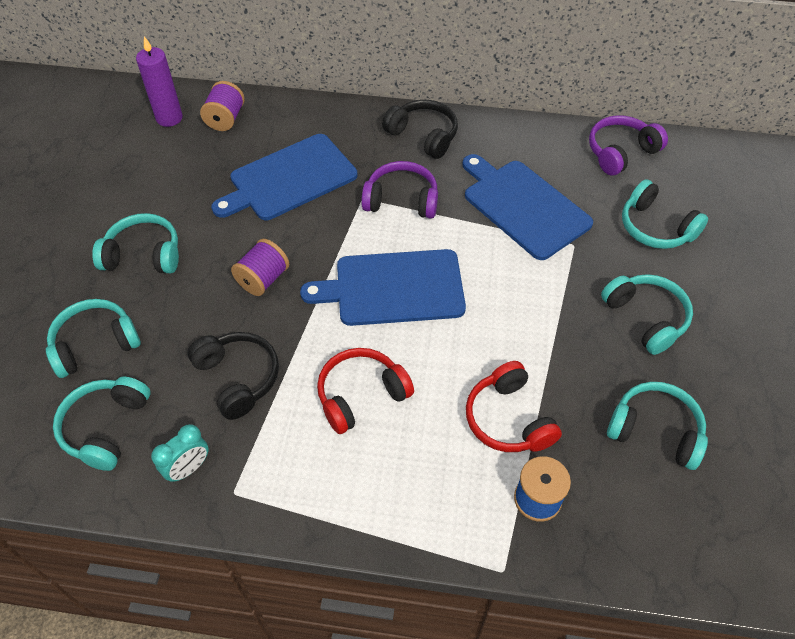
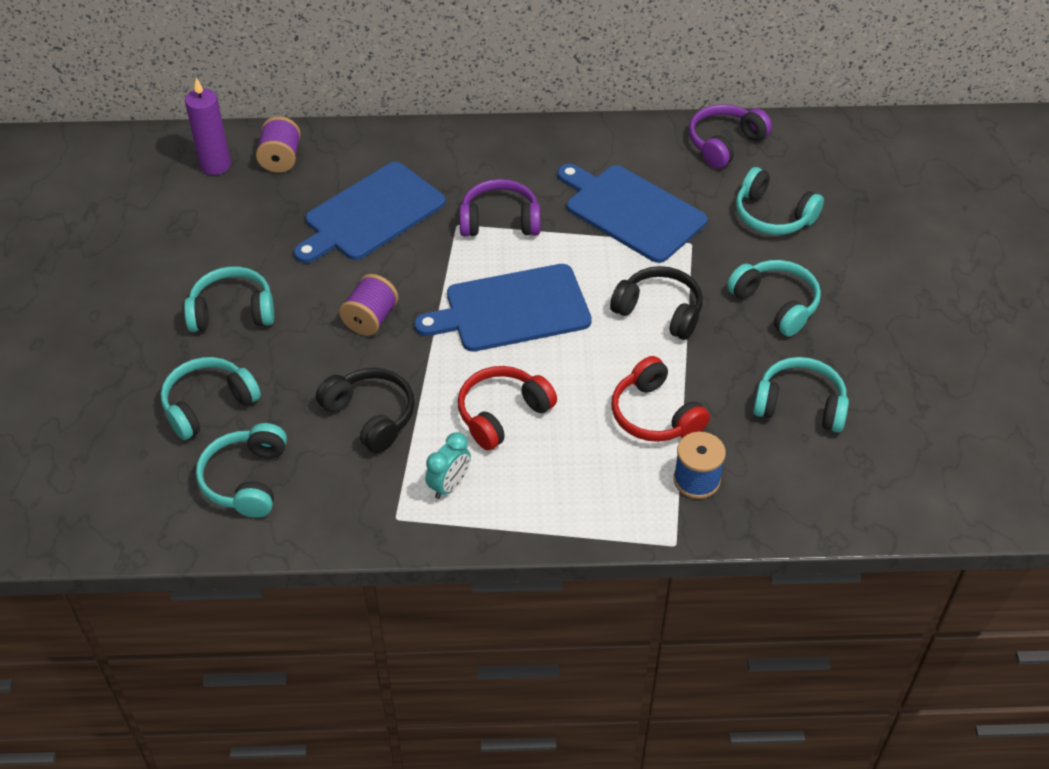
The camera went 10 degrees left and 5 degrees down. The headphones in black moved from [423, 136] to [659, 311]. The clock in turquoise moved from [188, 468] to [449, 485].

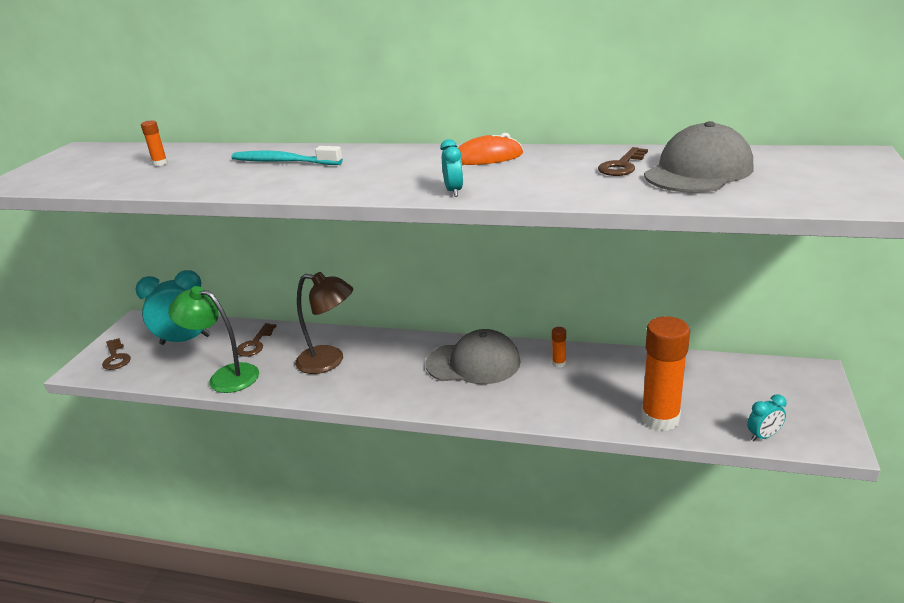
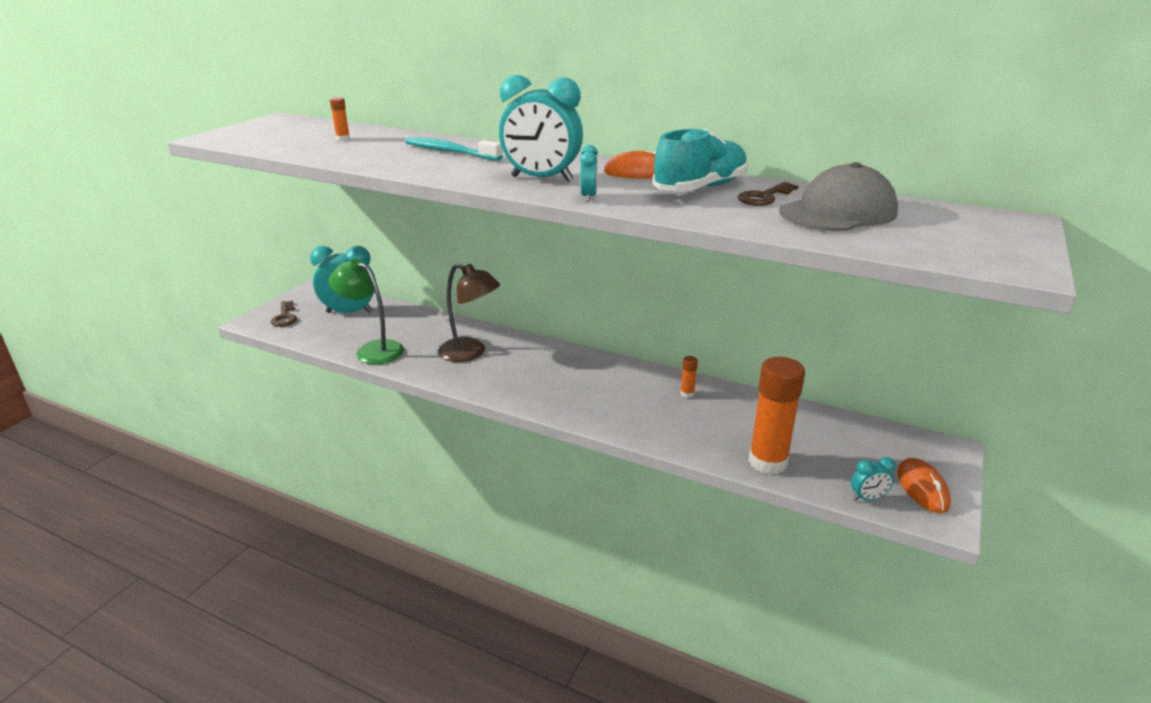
The camera went 10 degrees right and 0 degrees up. The key in brown at [255, 344] disappeared. The cap in grey at [473, 363] disappeared. The clock in turquoise at [541, 179] appeared. The shoe in turquoise at [700, 188] appeared. The mouse in orange at [922, 488] appeared.

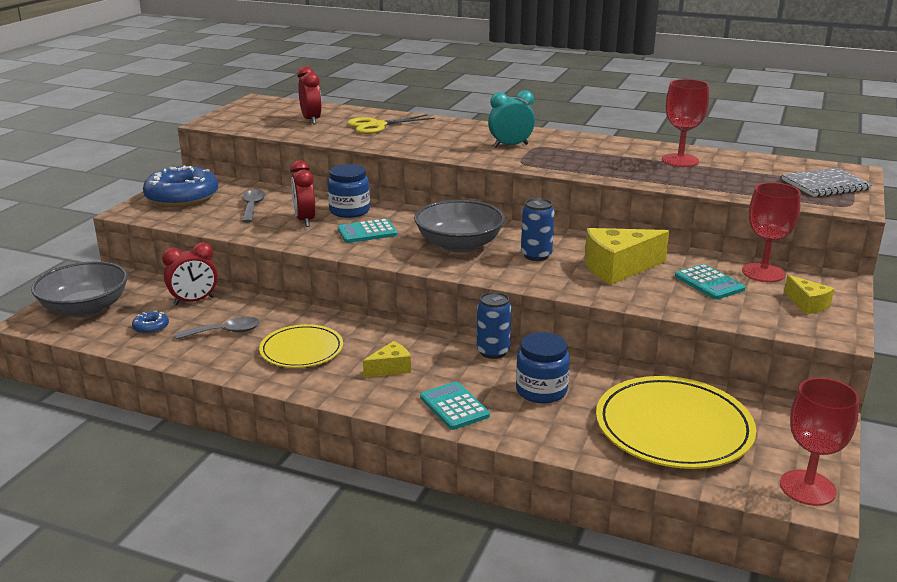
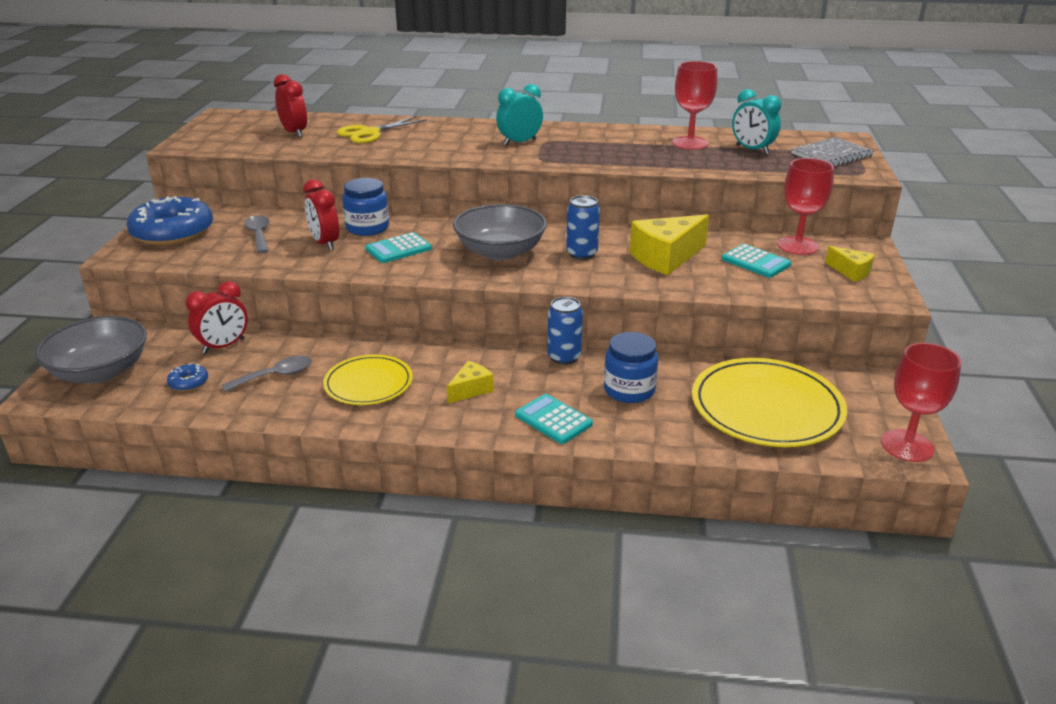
The camera went 15 degrees left and 5 degrees up. The clock in turquoise at [752, 150] appeared.

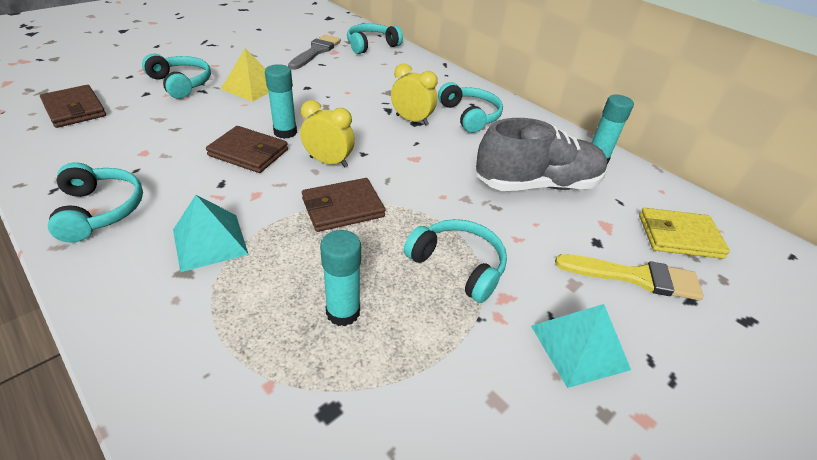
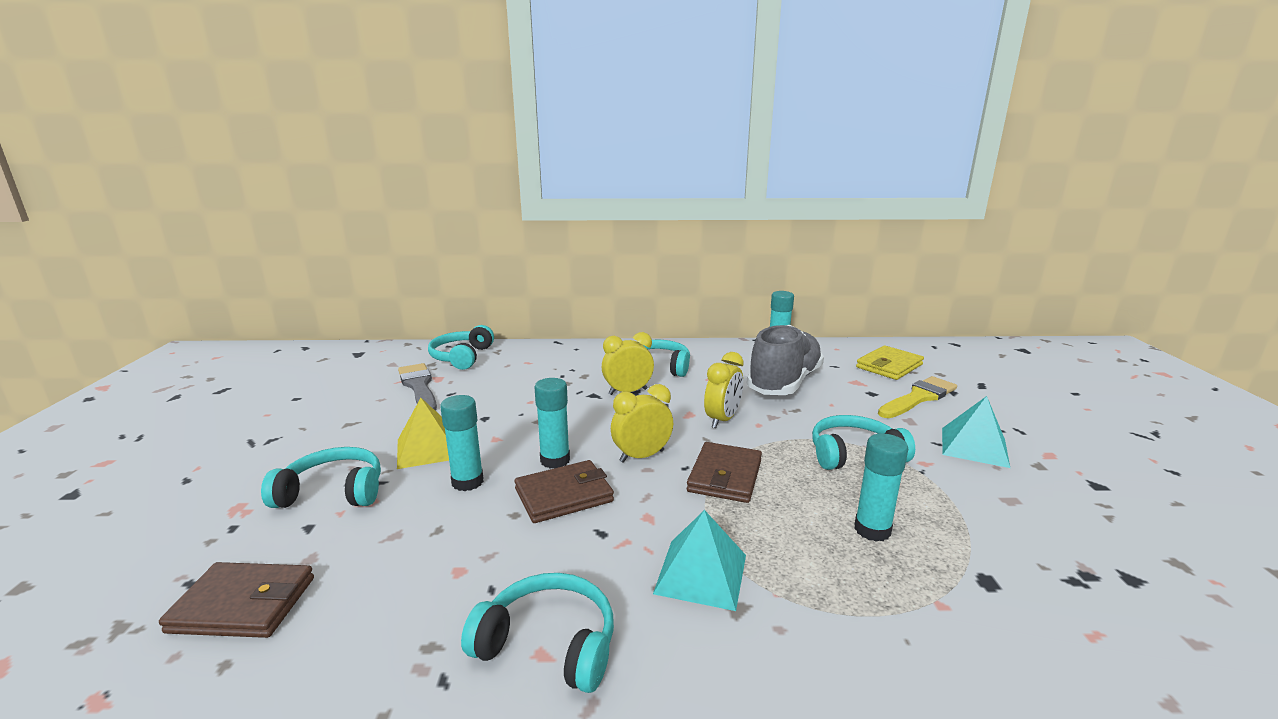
The camera went 45 degrees left and 20 degrees down. The clock in yellow at [722, 420] appeared. The glue stick in turquoise at [467, 482] appeared.

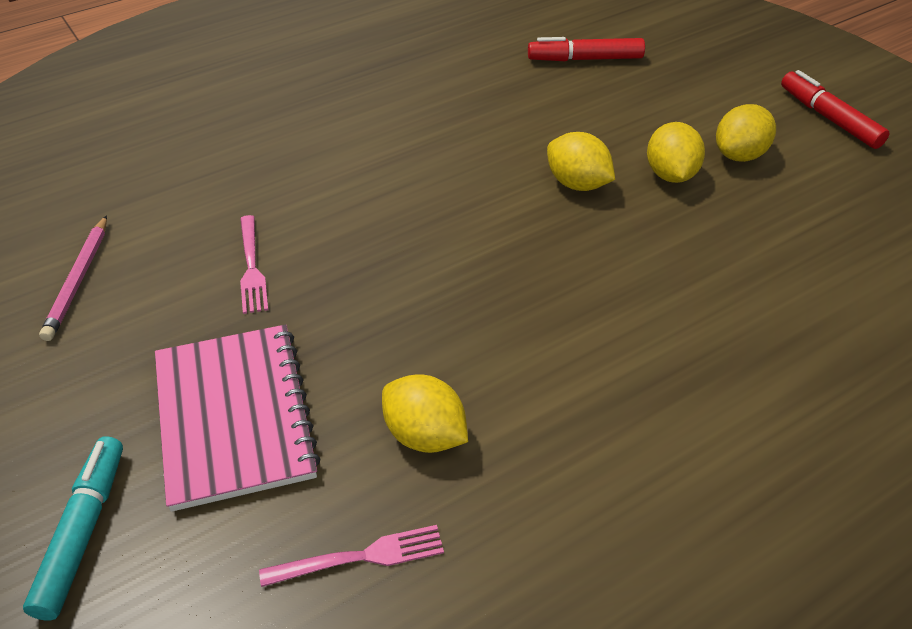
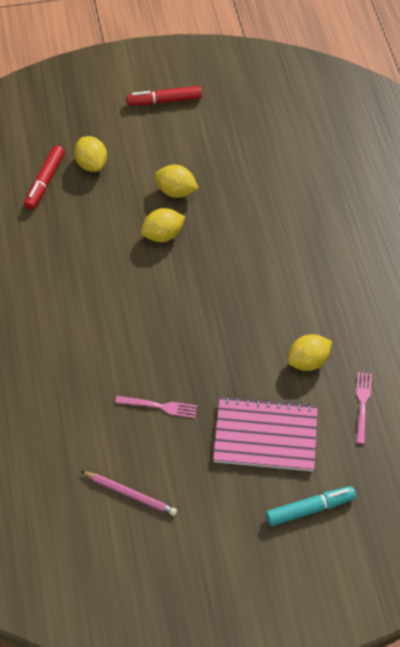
The camera went 70 degrees left and 10 degrees up. The lemon in yellow moved from [739, 155] to [91, 164]. The marker in turquoise at [83, 532] turned 135 degrees clockwise.

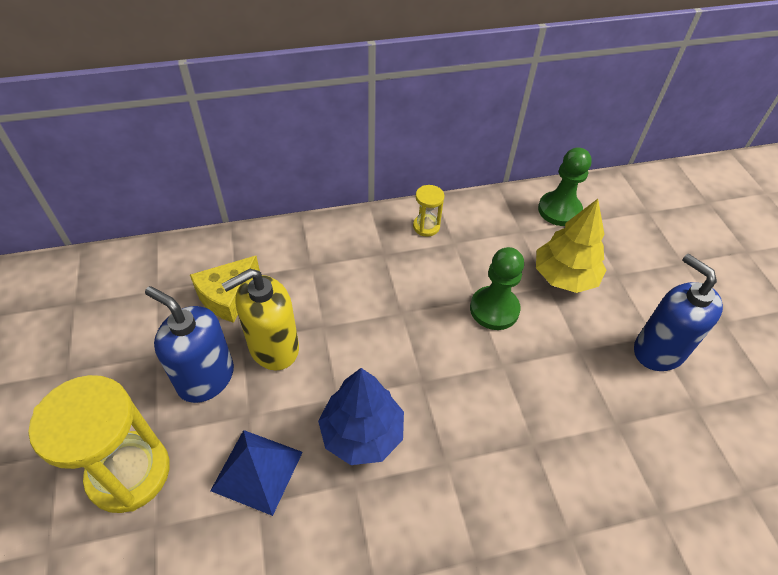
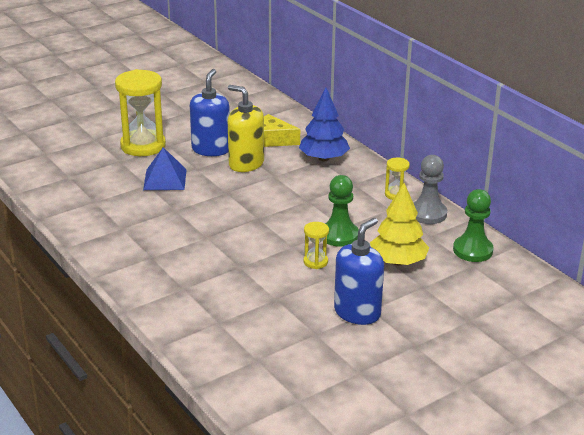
The camera went 70 degrees right and 20 degrees down. The tree in blue moved from [362, 433] to [324, 158]. The pawn in grey at [428, 214] appeared. The hourglass in yellow at [315, 262] appeared.

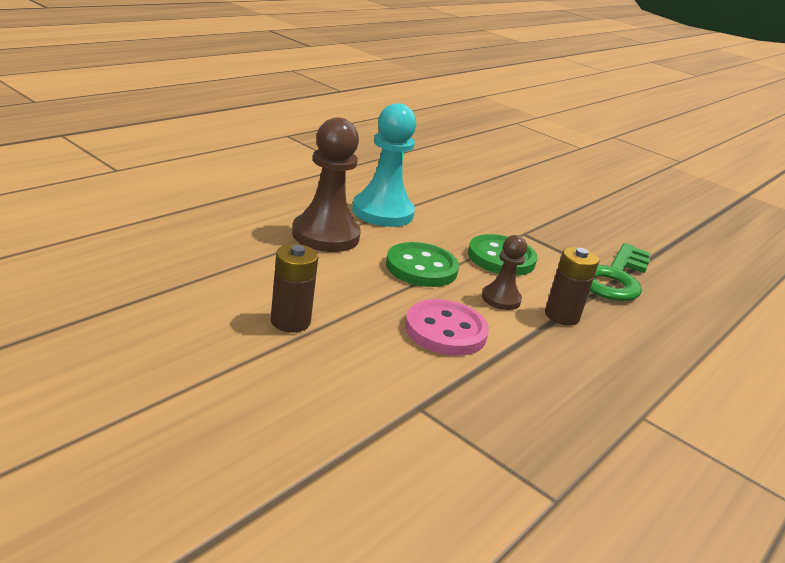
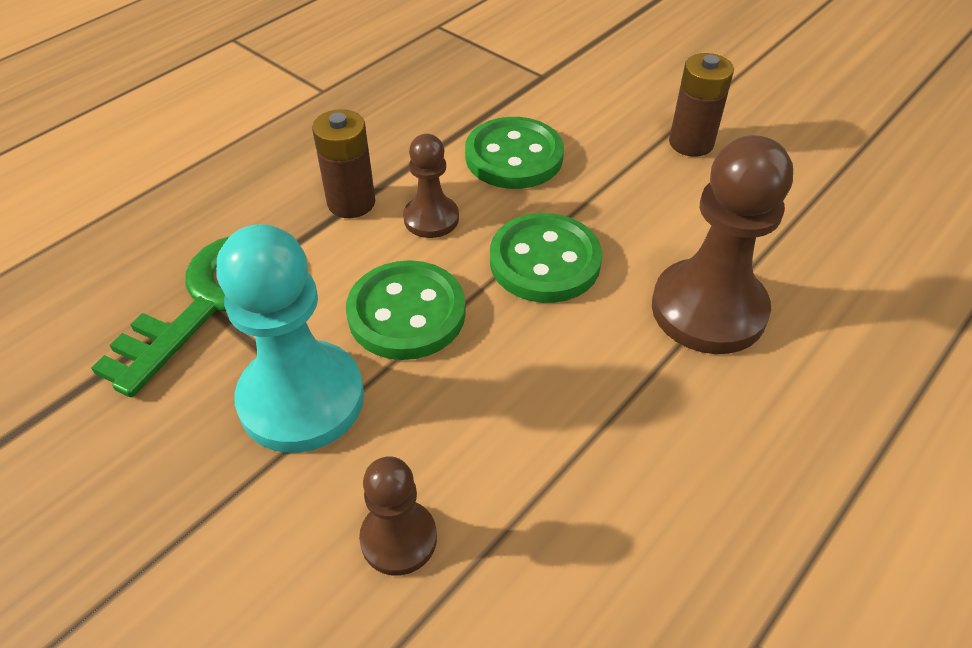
The camera went 175 degrees left and 20 degrees up. The pawn in turquoise moved from [382, 212] to [301, 399]. The button in pink at [445, 330] became the button in green at [514, 157]. The pawn in brown at [398, 539] appeared.

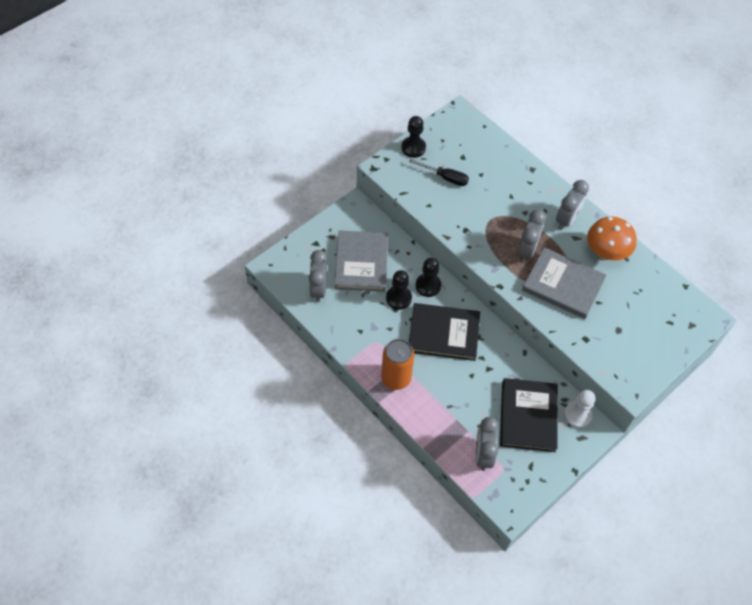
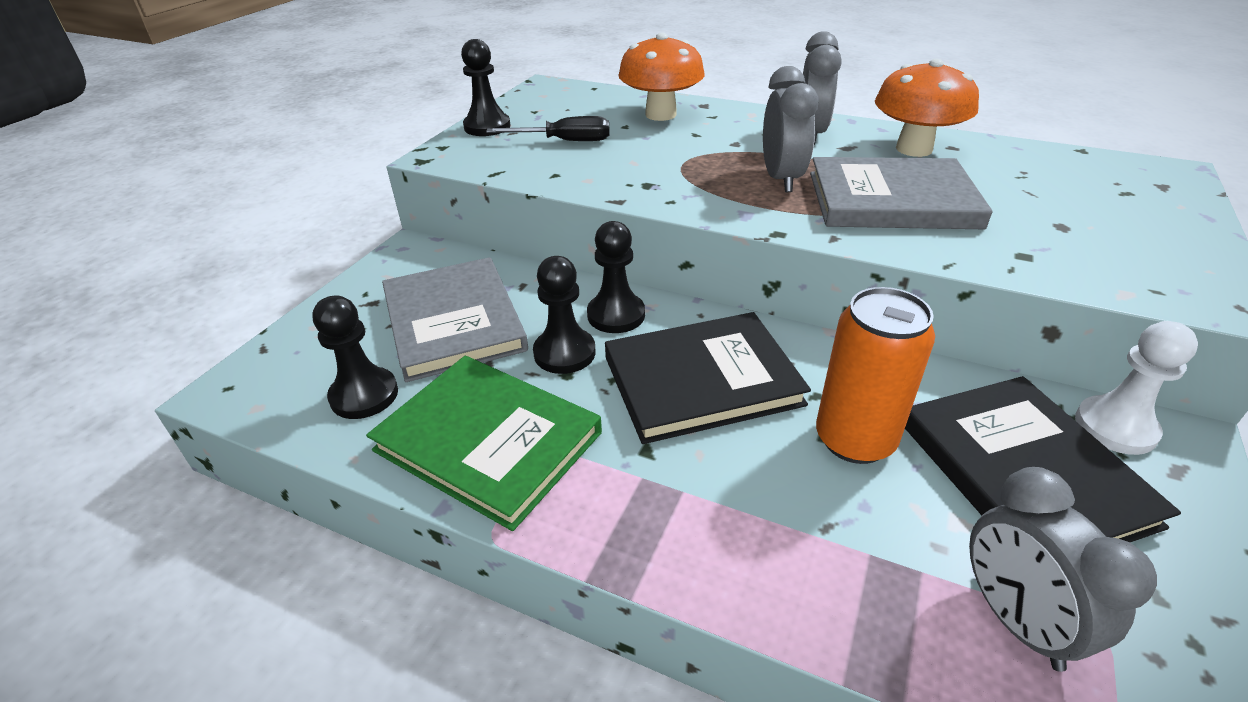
The camera went 20 degrees left and 20 degrees down. The clock in grey at [318, 289] was replaced by the pawn in black at [364, 395]. The can in orange moved from [396, 378] to [854, 439]. The mushroom in orange at [660, 114] appeared. The book in green at [488, 441] appeared.

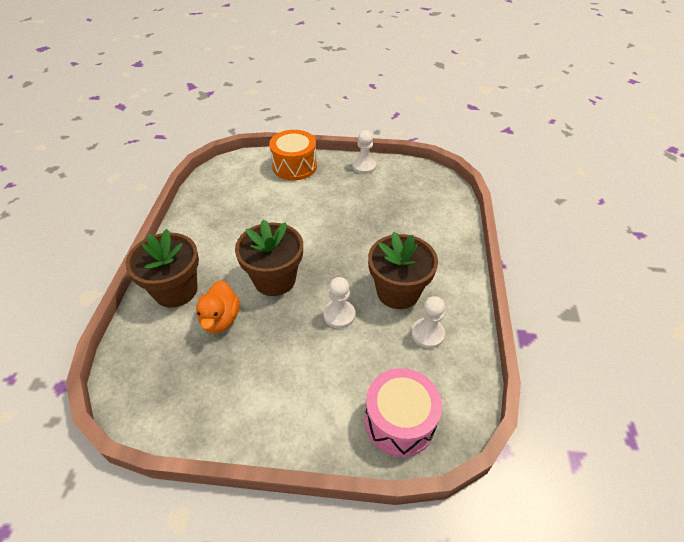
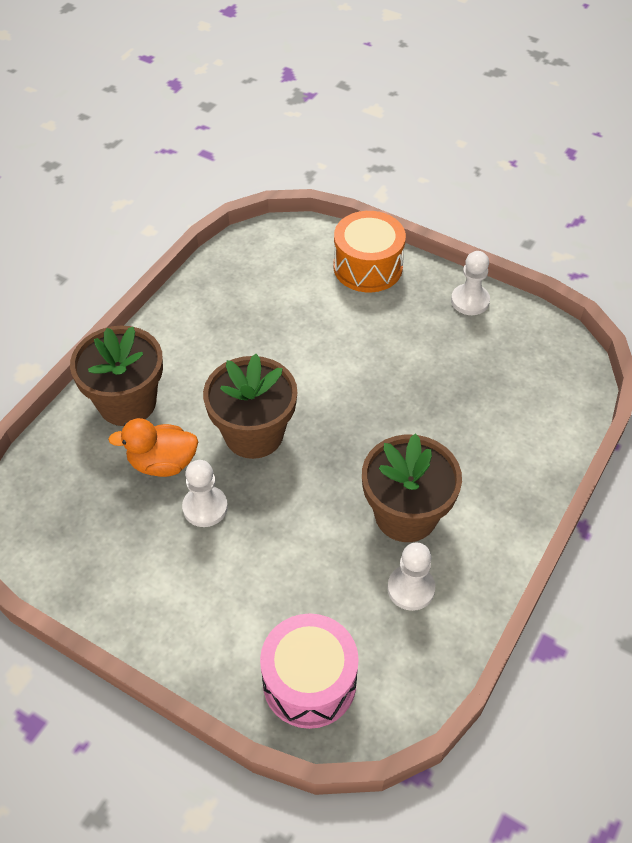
The camera went 25 degrees right and 5 degrees up. The pawn in white moved from [339, 315] to [205, 507]. The duck in orange at [220, 319] turned 60 degrees clockwise.

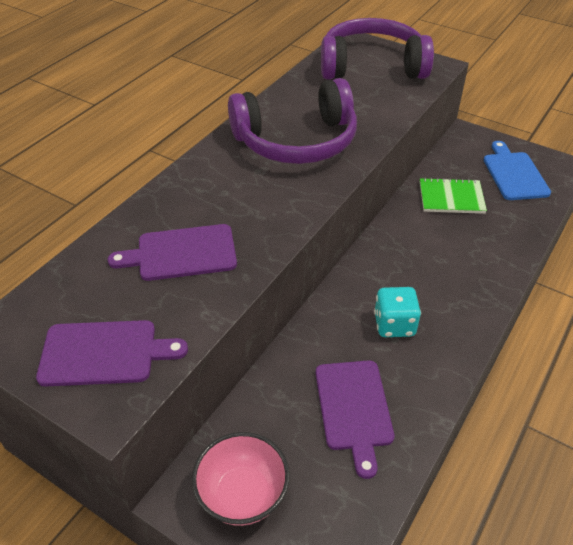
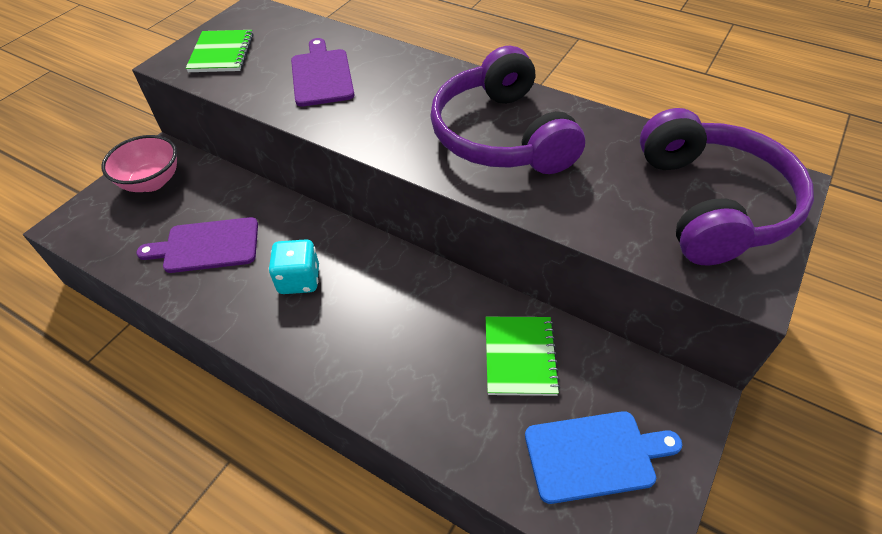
The camera went 90 degrees right and 5 degrees up. The cutting board in purple at [104, 353] was replaced by the notebook in green at [221, 53].

